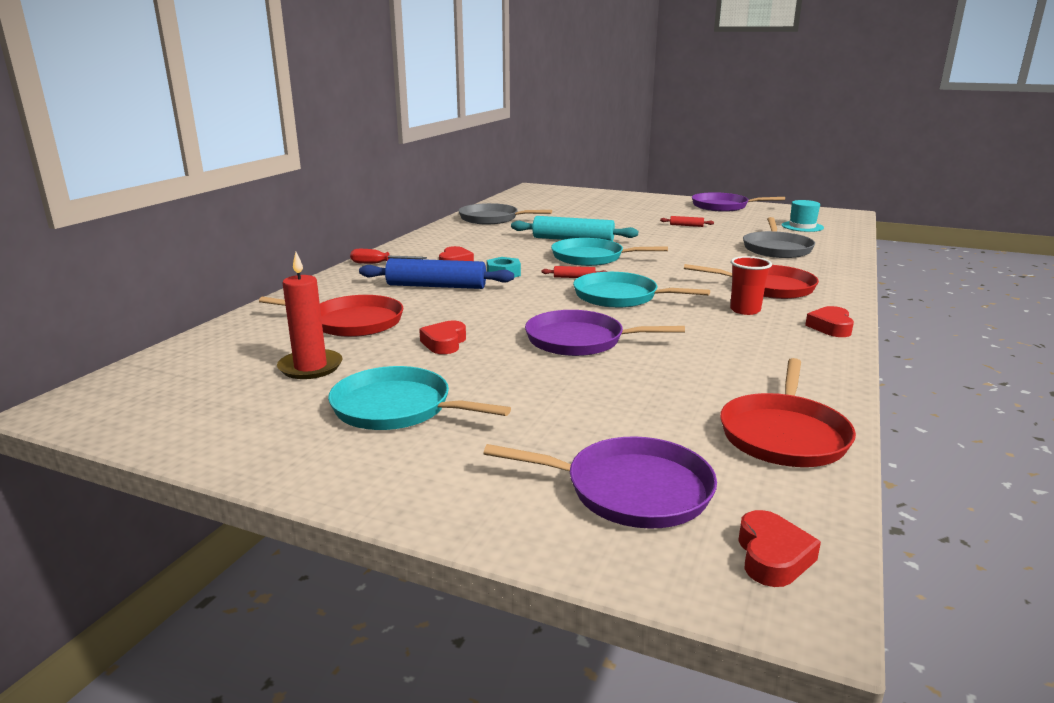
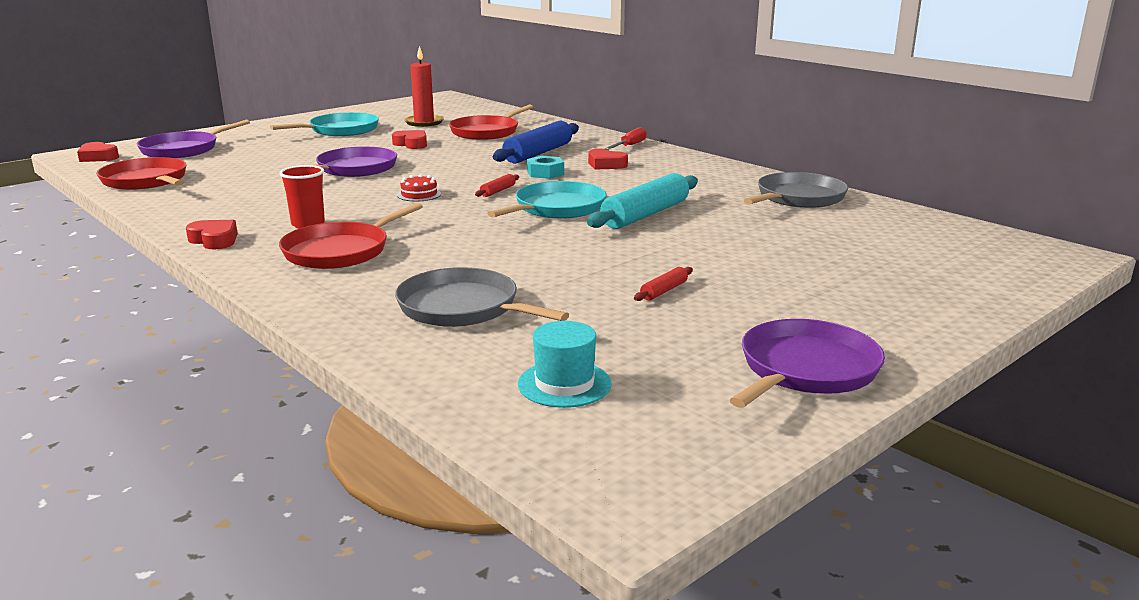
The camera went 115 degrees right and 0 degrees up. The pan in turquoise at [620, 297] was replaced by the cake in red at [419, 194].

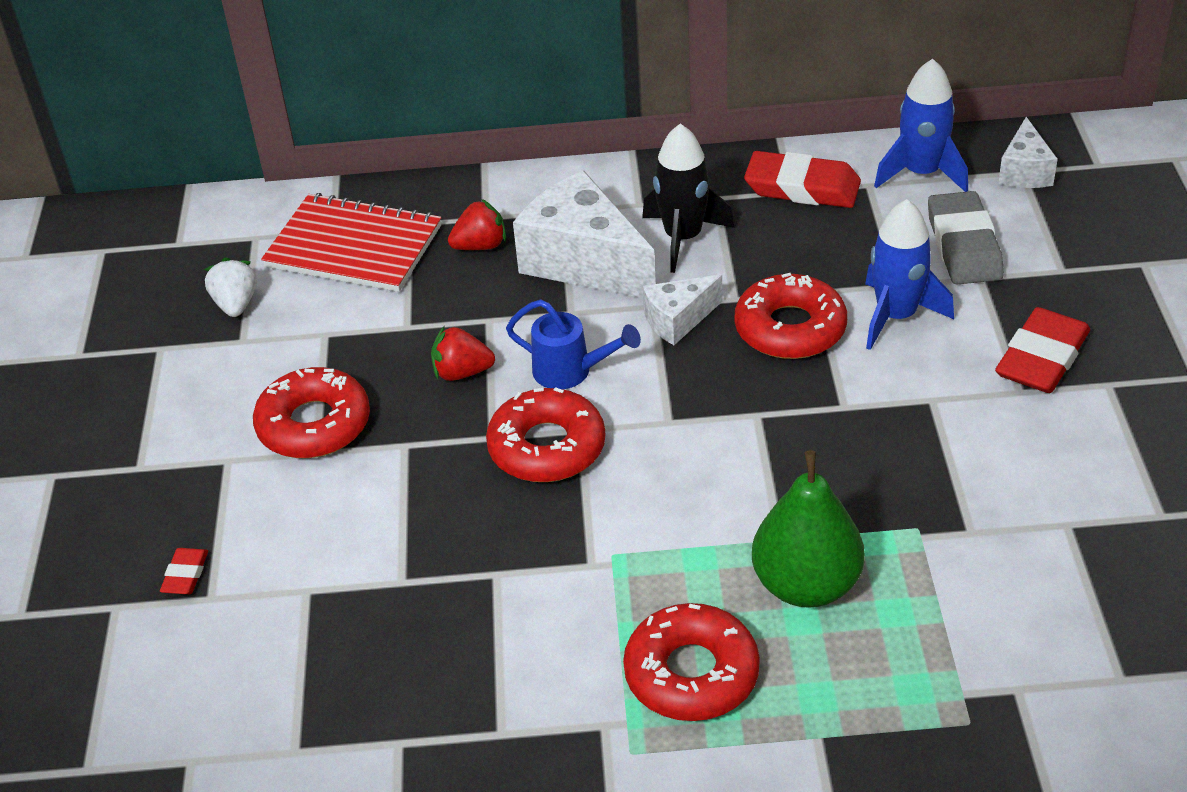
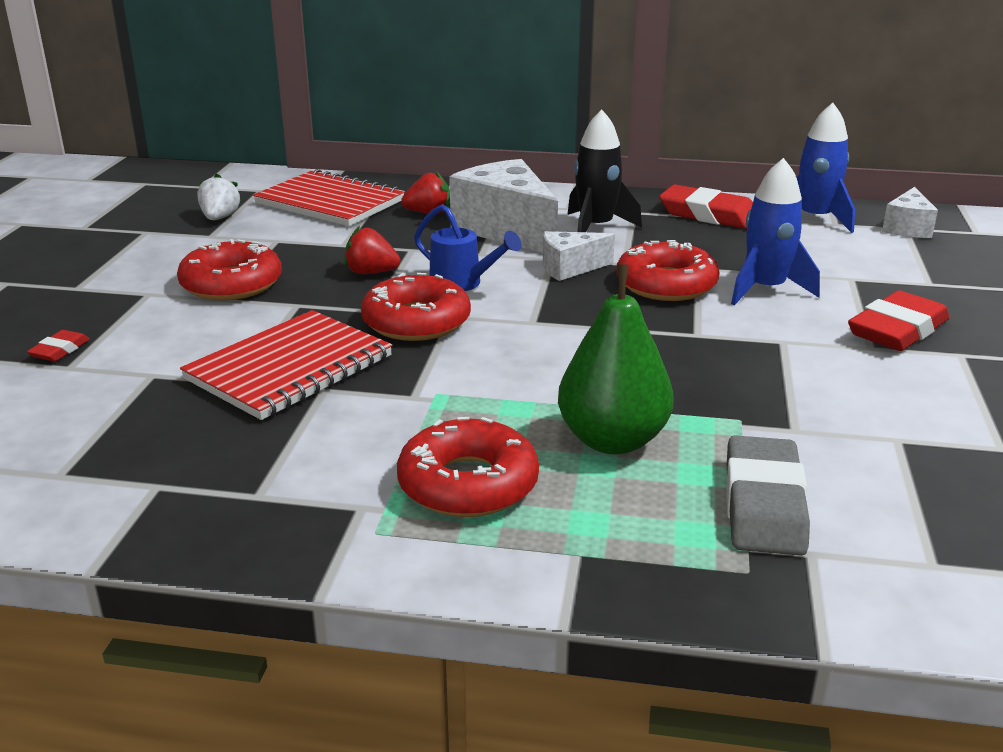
The camera went 10 degrees right and 15 degrees down. The eraser in grey moved from [964, 245] to [764, 504]. The notebook in red at [289, 368] appeared.

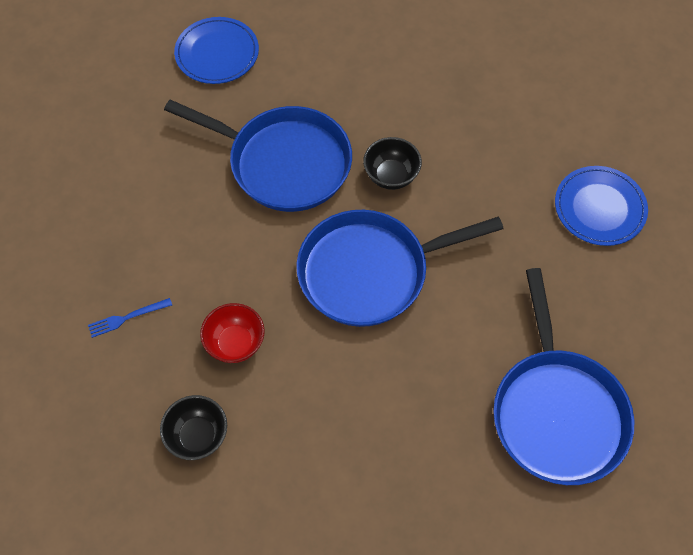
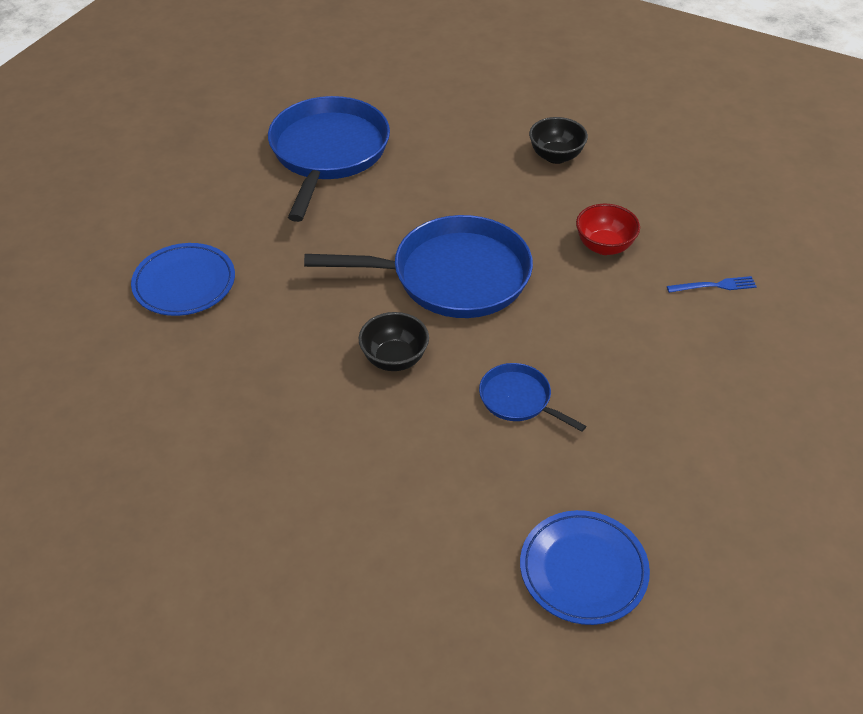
The camera went 165 degrees left and 15 degrees down. The pan in blue at [284, 163] changed to 0.47 times the size. The bowl in black moved from [198, 436] to [556, 156].

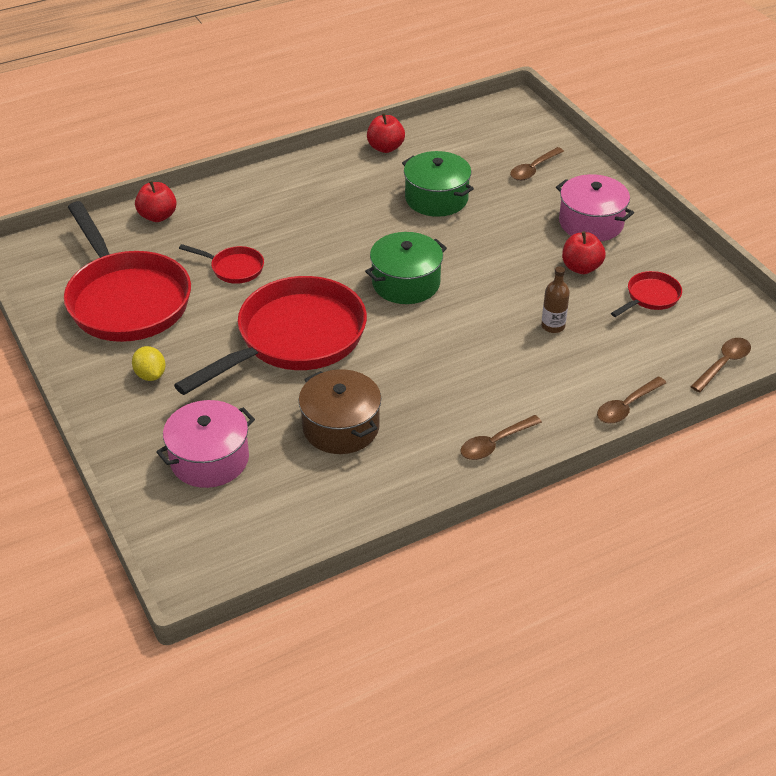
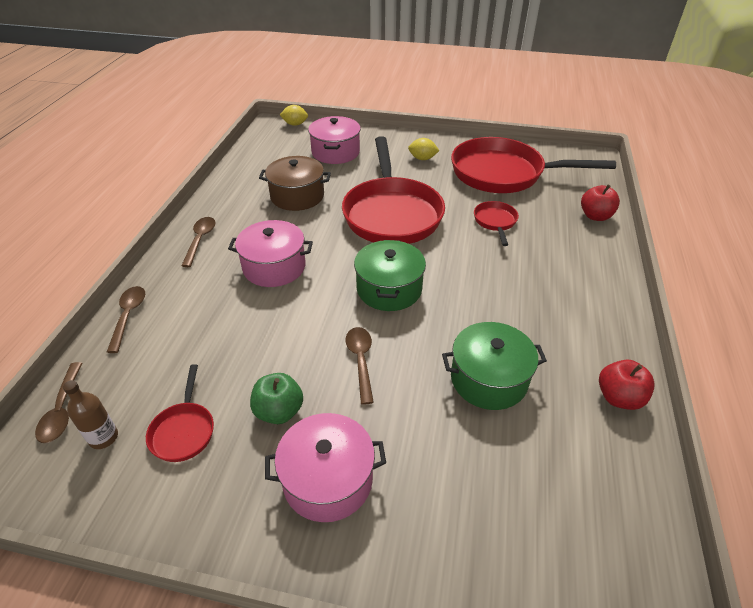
The camera went 130 degrees right and 0 degrees up. The spoon in brown moved from [533, 169] to [360, 361]. The apple in red at [581, 267] became the apple in green at [279, 411]. The pan in red at [234, 268] turned 120 degrees clockwise. The bottle in brown moved from [553, 326] to [103, 437]. The lemon in yellow at [295, 124] appeared. The pot in pink at [274, 267] appeared.

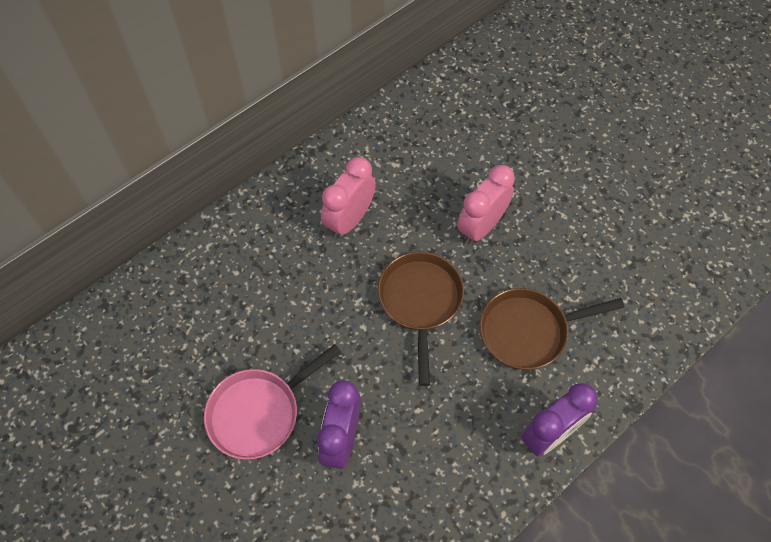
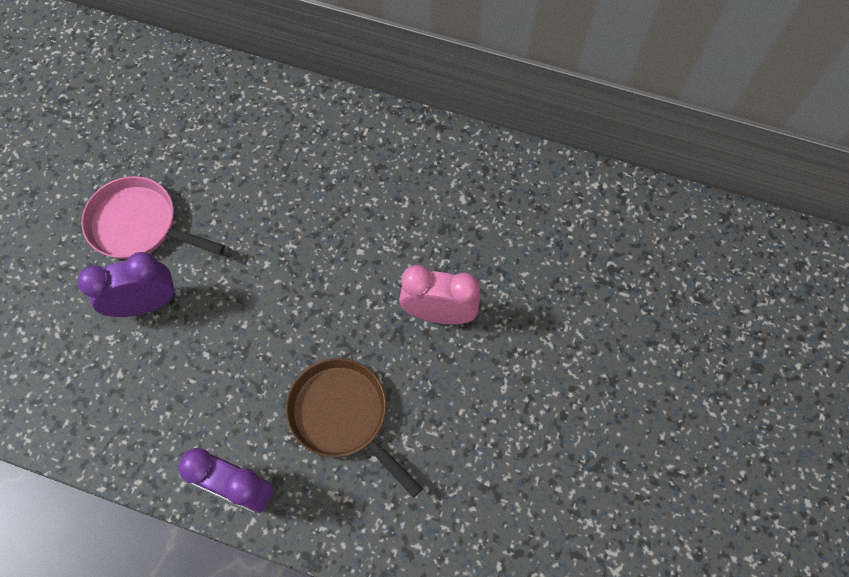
The camera went 60 degrees right and 5 degrees up. The clock in pink at [349, 220] disappeared. The pan in brown at [420, 302] disappeared.

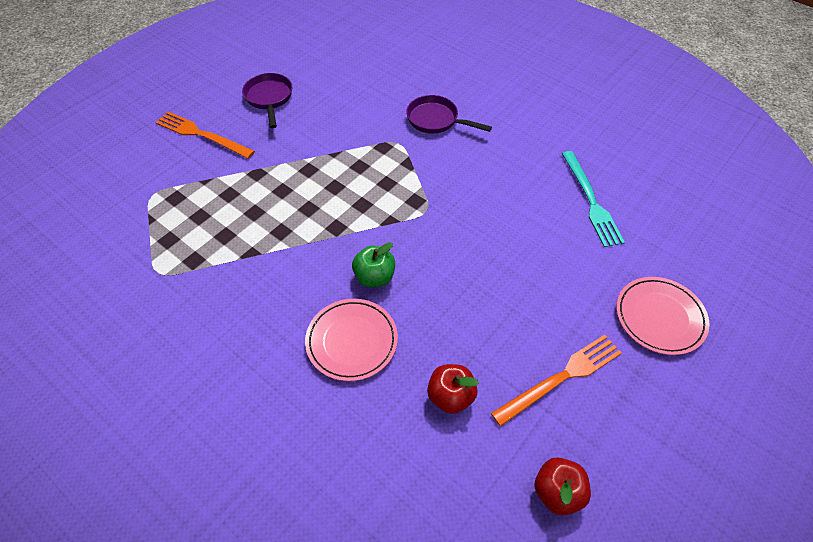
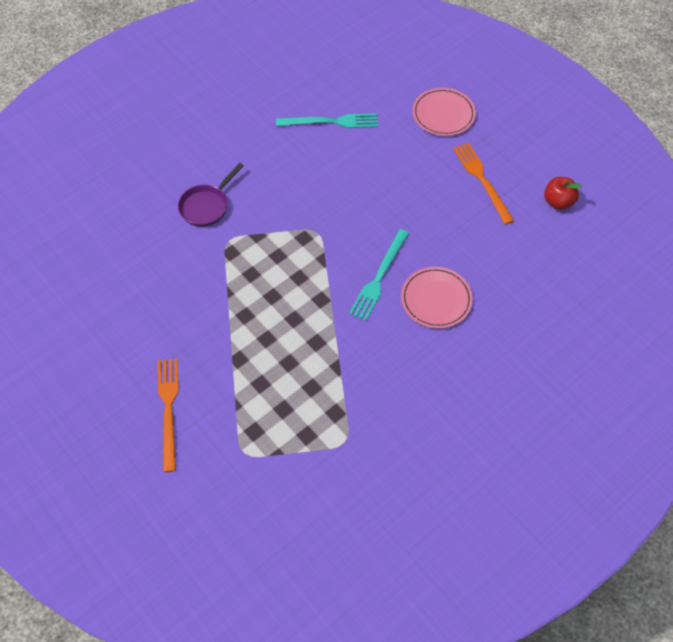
The camera went 80 degrees left and 5 degrees up. The pan in purple at [269, 98] disappeared. The fork in orange at [201, 135] turned 135 degrees clockwise. The apple in green at [374, 277] was replaced by the fork in turquoise at [379, 277]. The apple in red at [450, 396] disappeared.

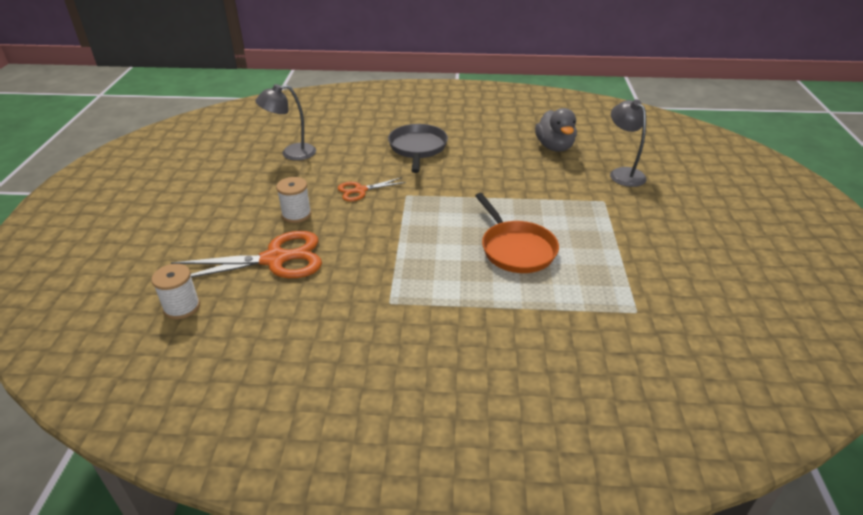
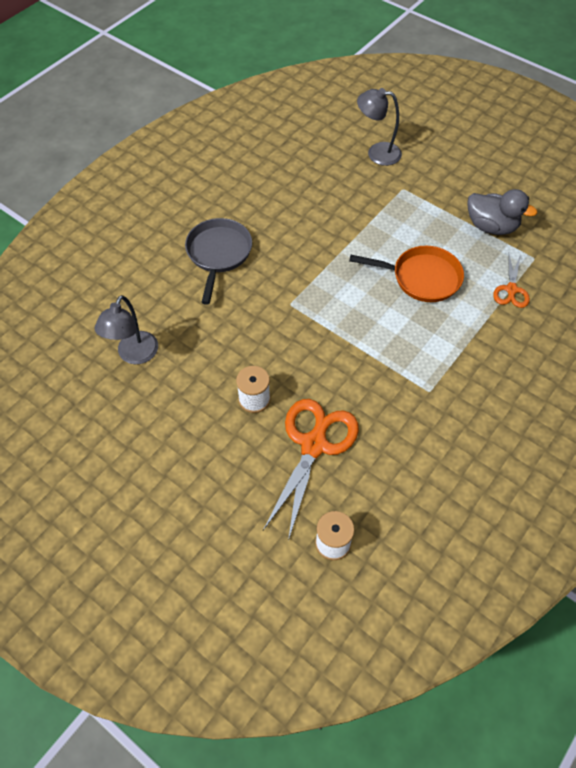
The camera went 55 degrees left and 20 degrees up. The duck in grey moved from [554, 147] to [491, 226]. The pan in grey at [417, 148] turned 60 degrees clockwise. The scissors in orange moved from [360, 190] to [511, 290].

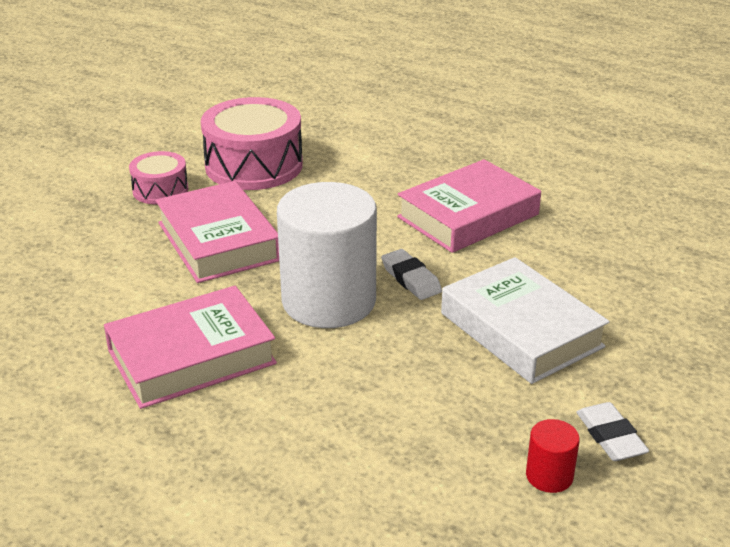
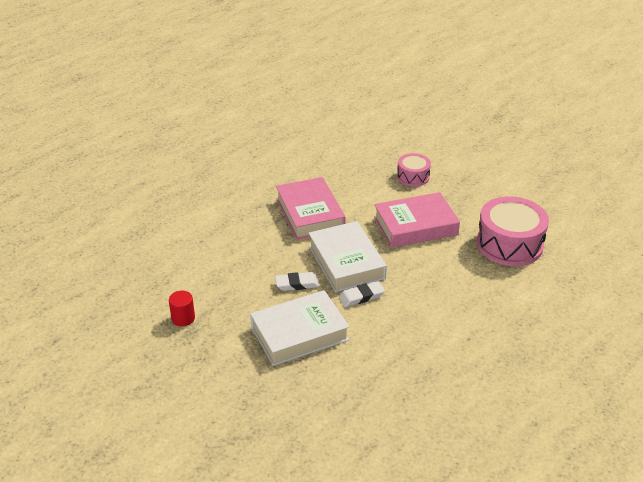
The camera went 100 degrees right and 5 degrees up. The drum in pink moved from [160, 190] to [413, 176]. The book in pink at [468, 216] disappeared. The cylinder in white at [329, 301] was replaced by the book in white at [346, 262]. The eraser in white moved from [610, 437] to [297, 284].

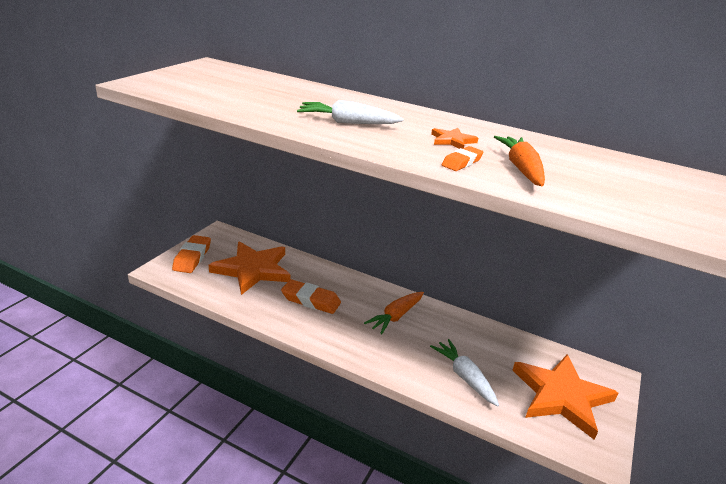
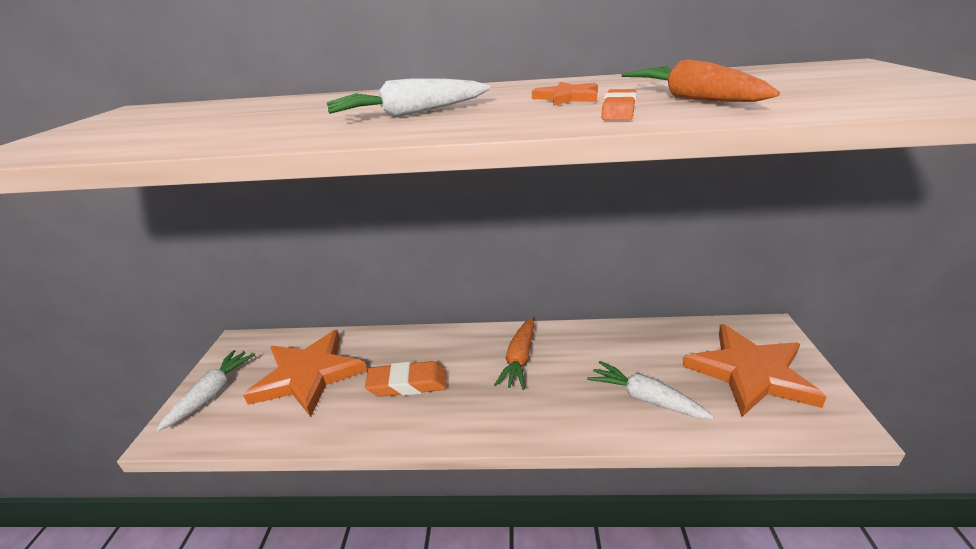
The camera went 20 degrees left and 0 degrees up. The eraser in orange at [192, 257] was replaced by the carrot in white at [212, 394].

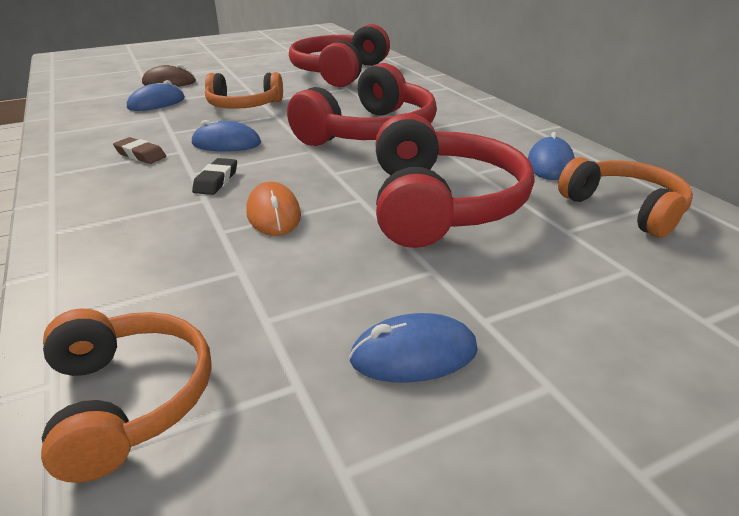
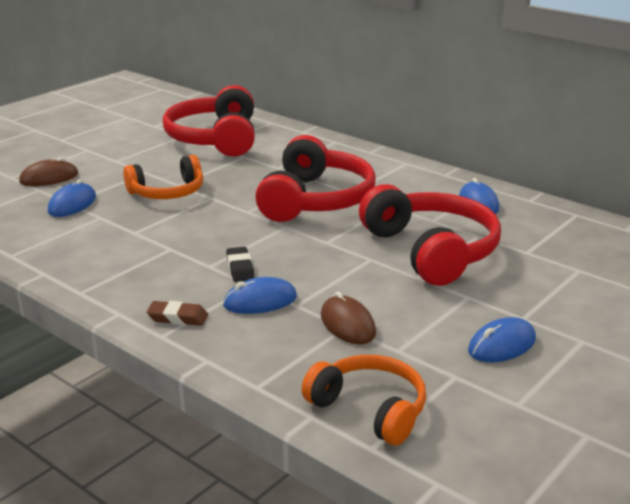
The camera went 25 degrees left and 5 degrees down. The mouse in blue moved from [226, 143] to [260, 301]. The eraser in brown moved from [140, 155] to [178, 318]. The headphones in orange at [625, 209] disappeared. The mouse in orange at [274, 214] disappeared. The mouse in brown at [347, 324] appeared.

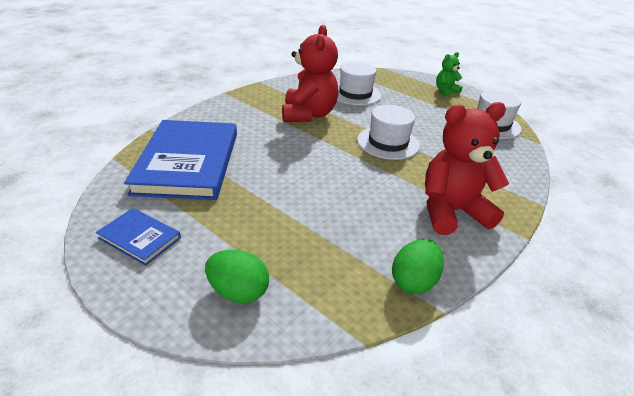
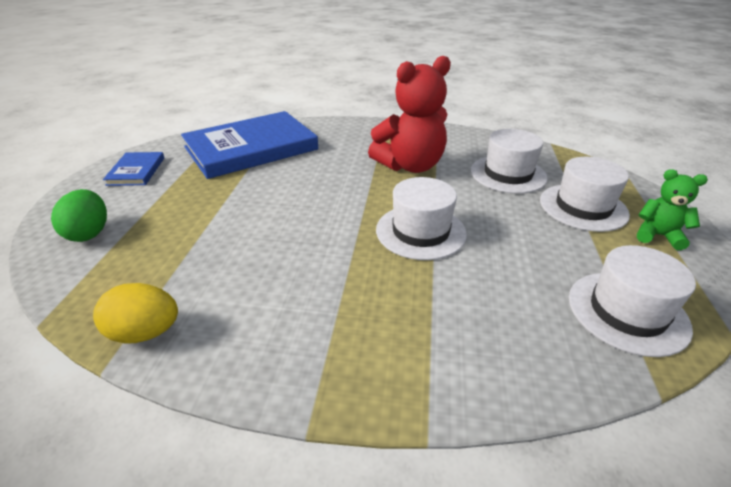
The camera went 60 degrees right and 0 degrees up. The teddy bear in red at [451, 211] disappeared. The egg in green at [413, 281] became the egg in yellow at [145, 333]. The hat in white at [583, 207] appeared.

